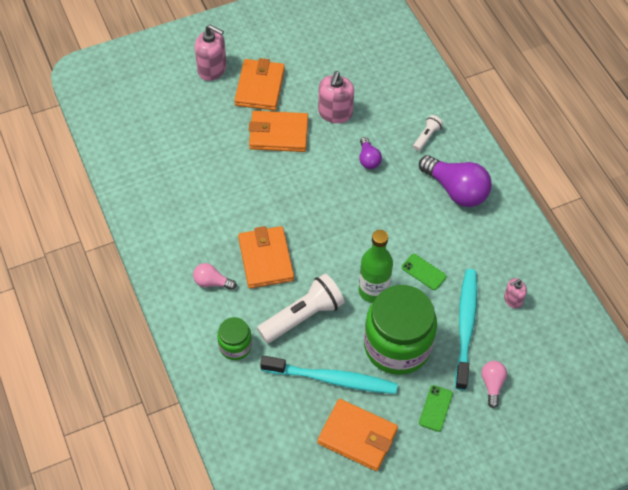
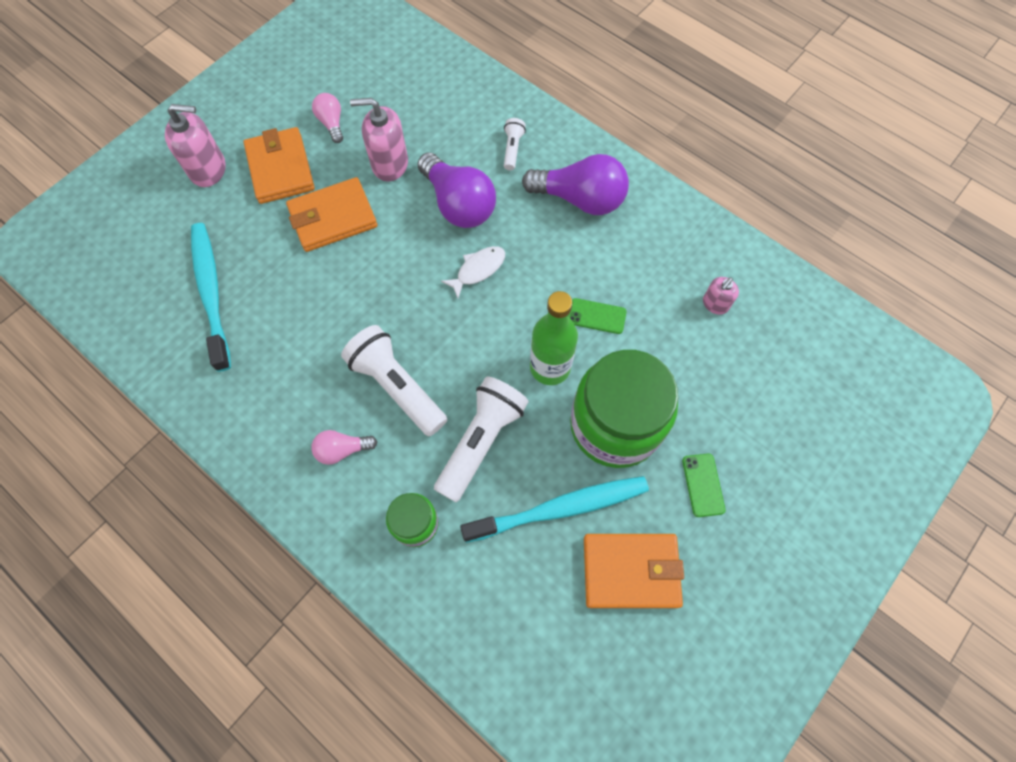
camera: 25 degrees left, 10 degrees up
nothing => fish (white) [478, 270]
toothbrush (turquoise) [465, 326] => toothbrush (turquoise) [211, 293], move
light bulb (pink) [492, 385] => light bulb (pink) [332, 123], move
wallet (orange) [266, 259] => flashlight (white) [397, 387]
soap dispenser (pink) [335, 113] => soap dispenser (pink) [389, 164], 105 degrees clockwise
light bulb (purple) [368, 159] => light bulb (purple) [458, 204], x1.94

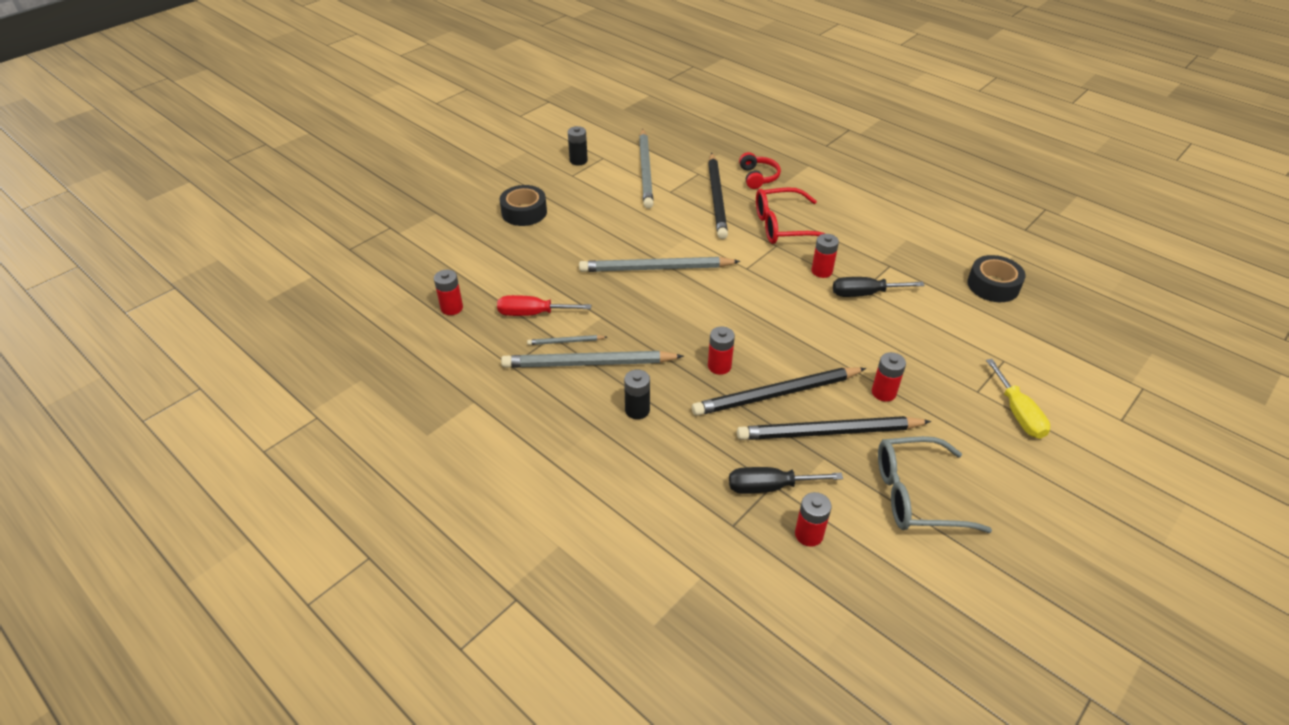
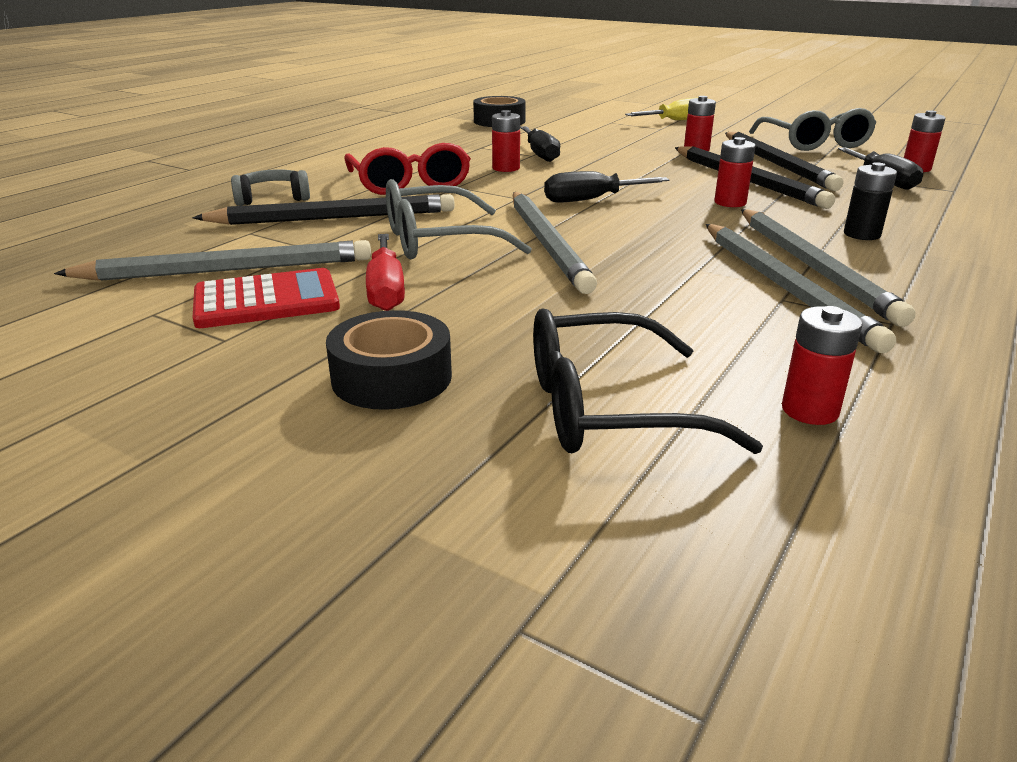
camera: 100 degrees left, 15 degrees down
battery (black) [578, 160] => nothing
nothing => calculator (red) [266, 300]
nothing => glasses (grey) [437, 241]
nothing => glasses (black) [607, 408]
nothing => screwdriver (black) [591, 200]
screwdriver (red) [533, 313] => screwdriver (red) [386, 290], move
headphones (red) [758, 177] => headphones (grey) [273, 198]
pencil (grey) [565, 342] => pencil (grey) [784, 287], x2.20

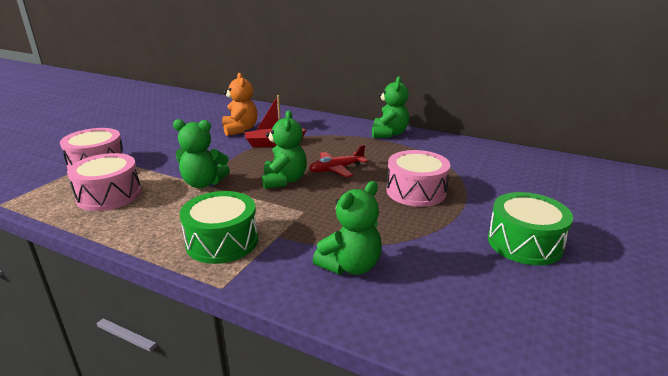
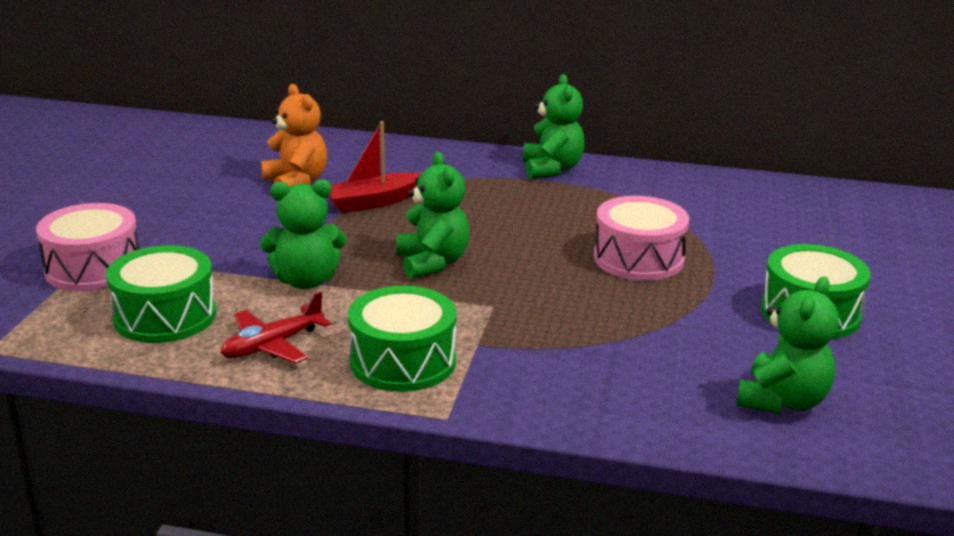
camera: 15 degrees left, 0 degrees up
plane (red) [336, 169] => plane (red) [272, 345], move
teddy bear (green) [350, 266] => teddy bear (green) [782, 401], move
drum (pink) [109, 195] => drum (green) [165, 316]

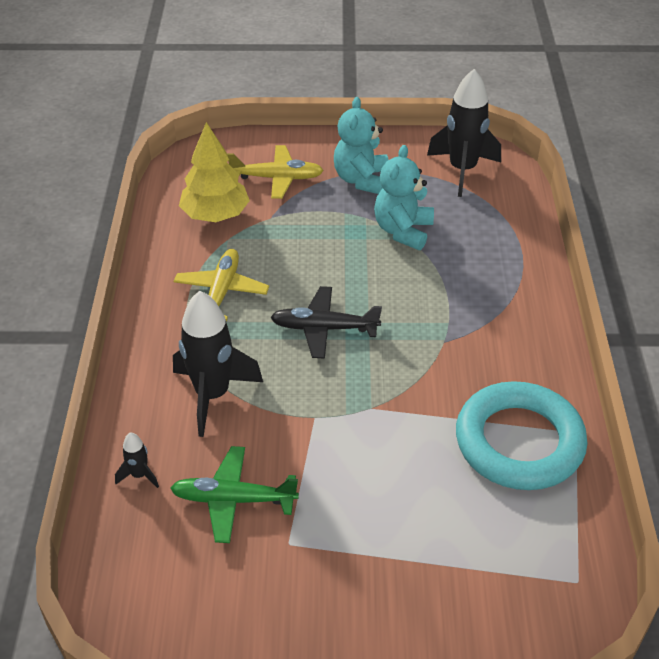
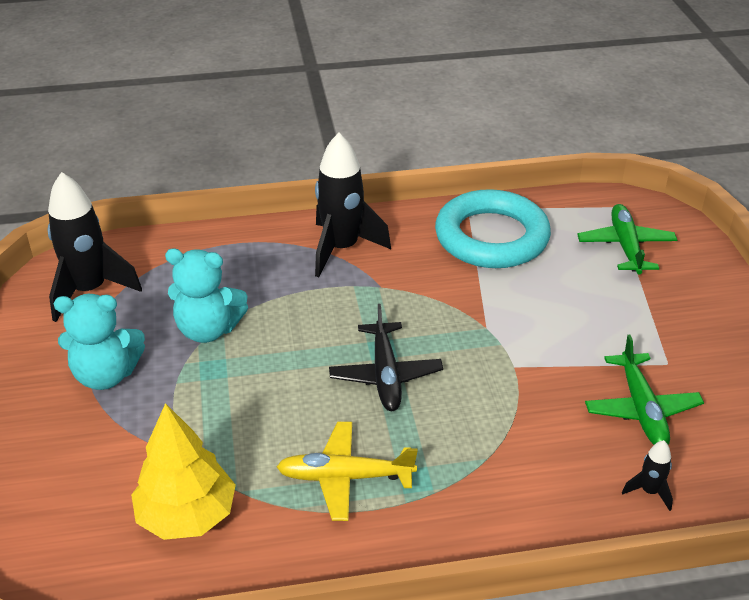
camera: 100 degrees left, 5 degrees down
plane (yellow) [277, 178] => nothing
nothing => plane (green) [626, 247]
rocket (black) [212, 395] => rocket (black) [342, 249], move

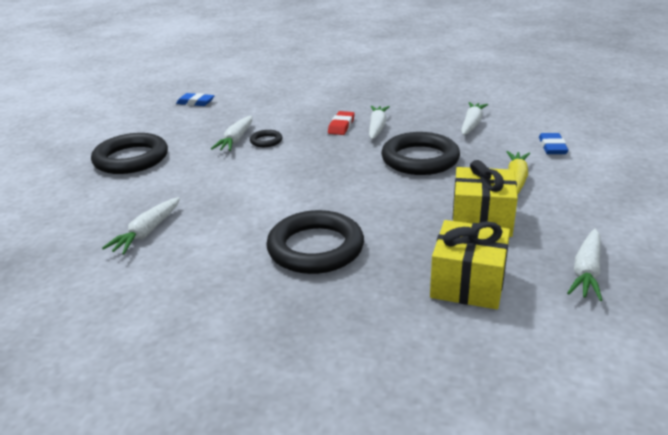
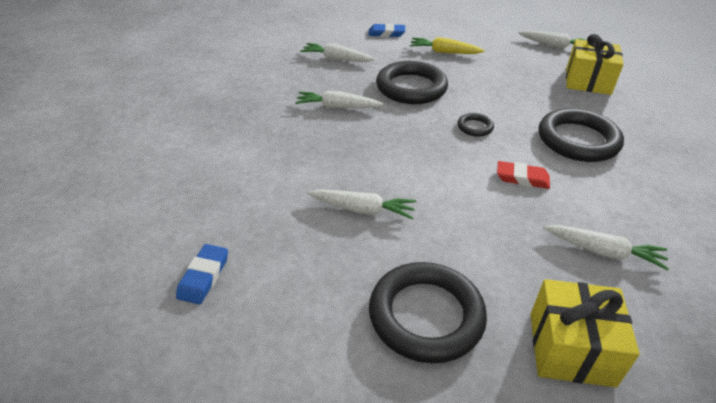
camera: 95 degrees left, 10 degrees up
ring (black) [266, 141] => ring (black) [475, 127], move
eraser (red) [341, 126] => eraser (red) [522, 178], move
gift (yellow) [481, 219] => gift (yellow) [571, 348], move

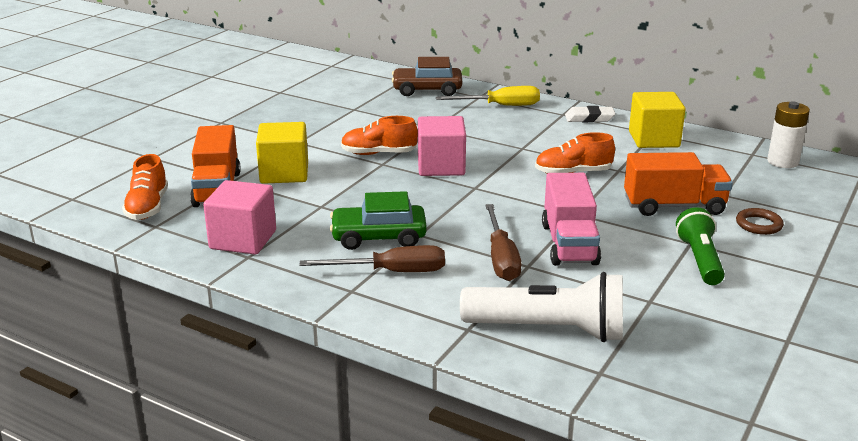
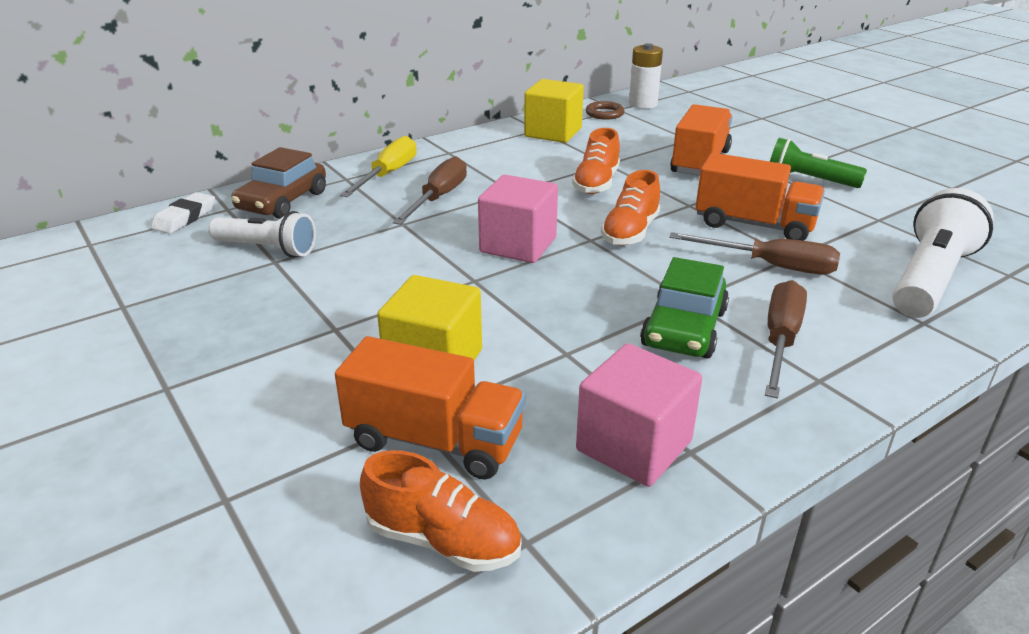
camera: 65 degrees left, 5 degrees up
nothing => flashlight (white) [267, 249]
nothing => screwdriver (brown) [438, 198]
shoe (orange) [378, 153] => shoe (orange) [630, 232], move
eraser (white) [589, 118] => eraser (white) [185, 218], move
ring (brown) [758, 225] => ring (brown) [604, 113], move
truck (pink) [569, 244] => truck (orange) [754, 225]

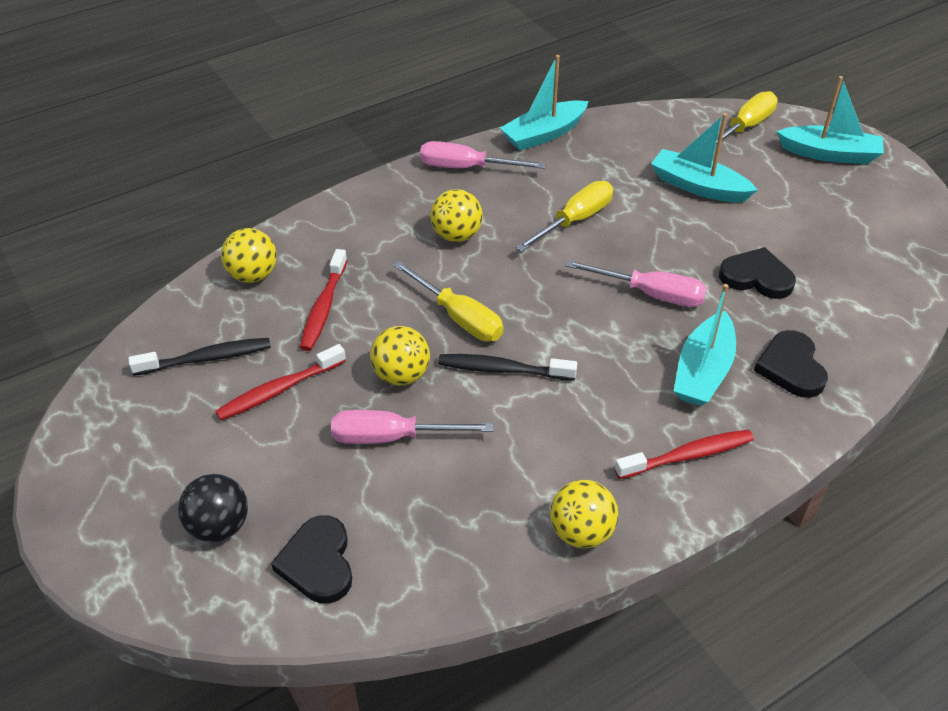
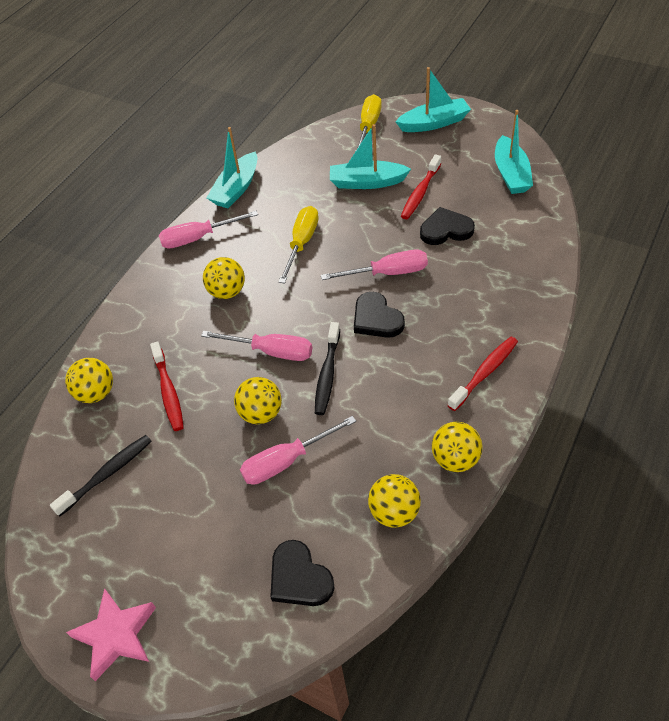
camera: 25 degrees left, 5 degrees up
ball (black) [219, 526] => nothing
nothing => star (pink) [116, 635]
nothing => ball (yellow) [394, 512]
toothbrush (red) [279, 390] => toothbrush (red) [420, 193], move
boat (turquoise) [703, 371] => boat (turquoise) [511, 174], move
heart (black) [791, 367] => heart (black) [376, 319], move
screwdriver (yellow) [459, 317] => screwdriver (pink) [271, 351]
toothbrush (black) [502, 369] => toothbrush (black) [327, 374], 60 degrees counterclockwise

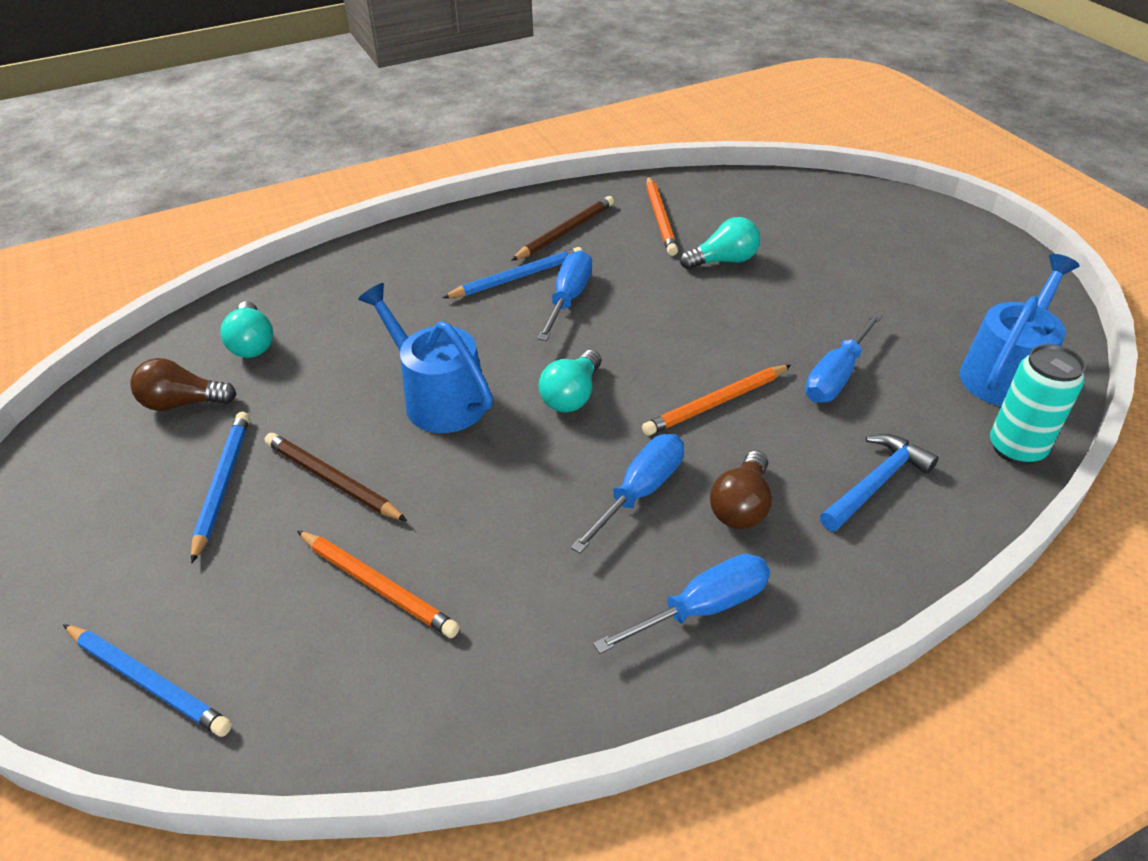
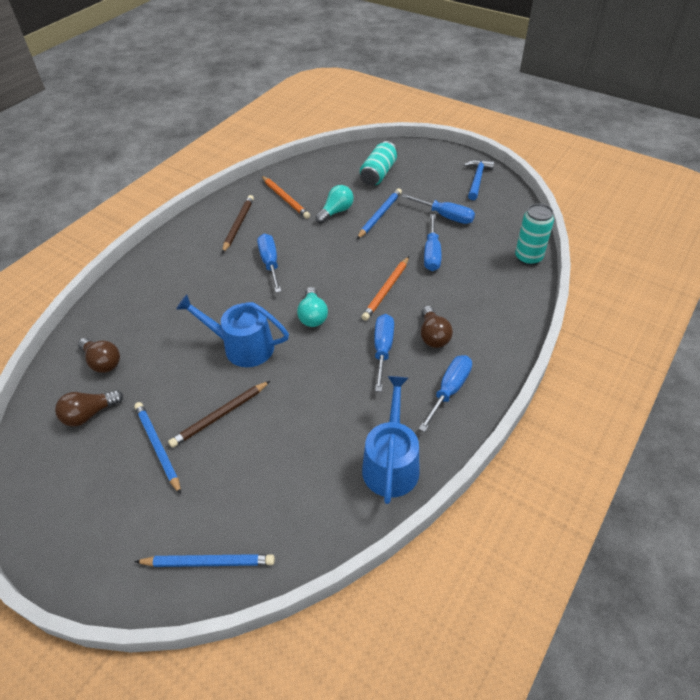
camera: 30 degrees left, 5 degrees up
pencil (orange) [378, 586] => nothing
nothing => can (turquoise) [378, 174]
nothing => screwdriver (blue) [445, 216]
pencil (blue) [517, 277] => pencil (blue) [379, 215], move
hammer (blue) [875, 483] => hammer (blue) [477, 179], move
watering can (blue) [1005, 373] => watering can (blue) [391, 463], move
light bulb (turquoise) [252, 343] => light bulb (brown) [102, 362]
pencil (brown) [332, 480] => pencil (brown) [220, 415], 45 degrees counterclockwise

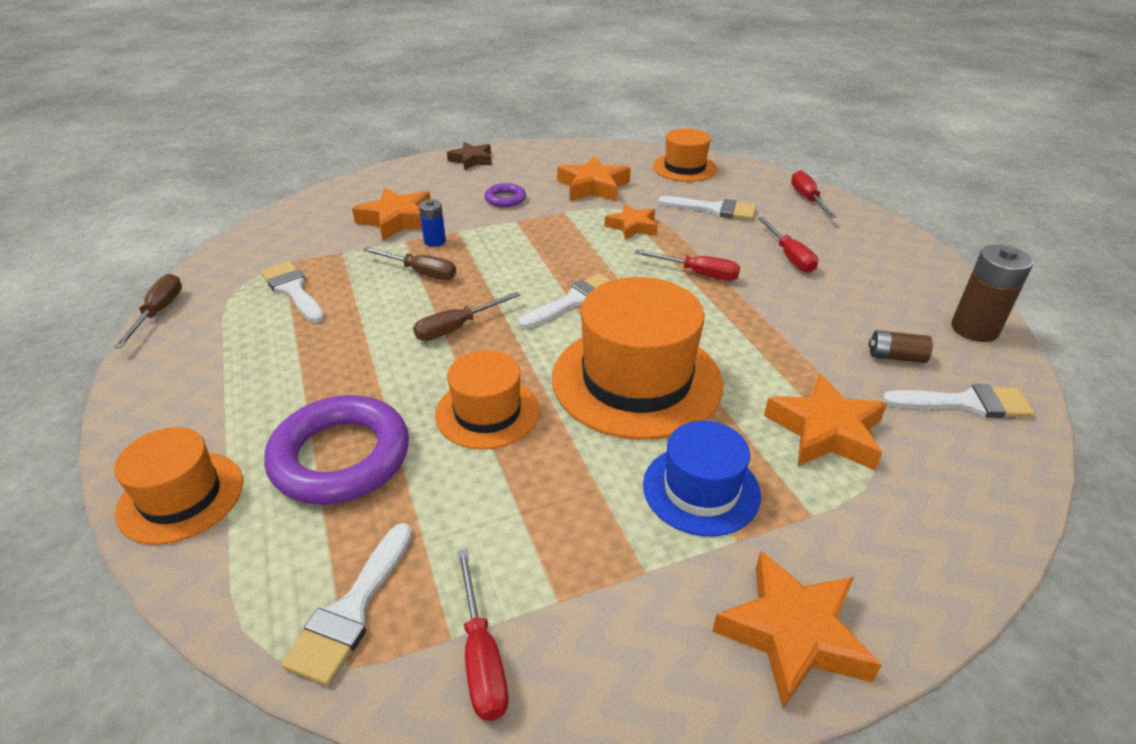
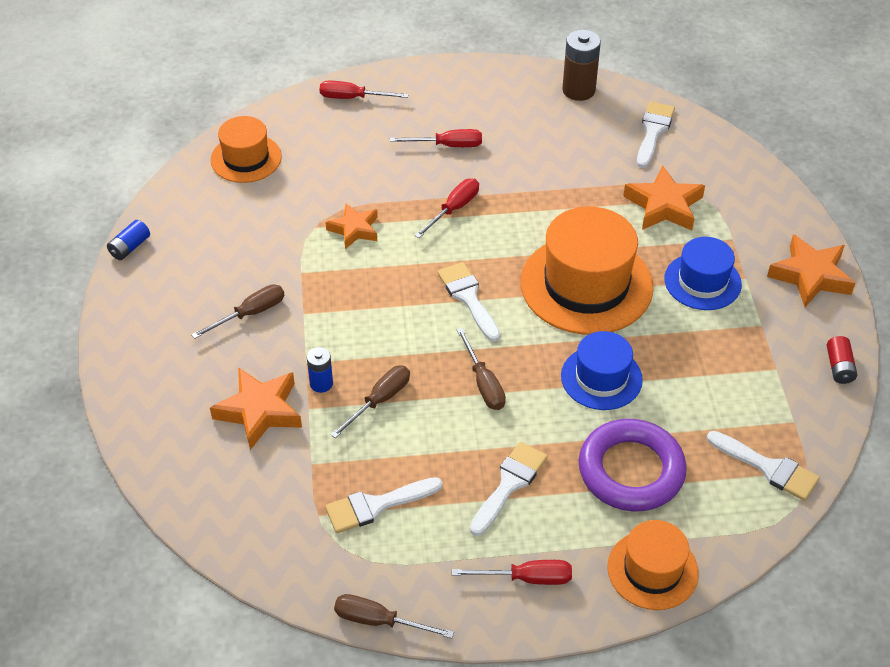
camera: 75 degrees left, 10 degrees up
star (brown) [472, 160] => nothing
star (orange) [593, 187] => nothing
battery (brown) [895, 357] => nothing
nothing => battery (blue) [130, 247]
nothing => battery (red) [839, 367]
screwdriver (red) [481, 657] => screwdriver (red) [527, 578], move
brush (white) [714, 209] => brush (white) [509, 484], move
ring (purple) [505, 199] => screwdriver (brown) [250, 314]
hat (orange) [487, 412] => hat (blue) [601, 378]

